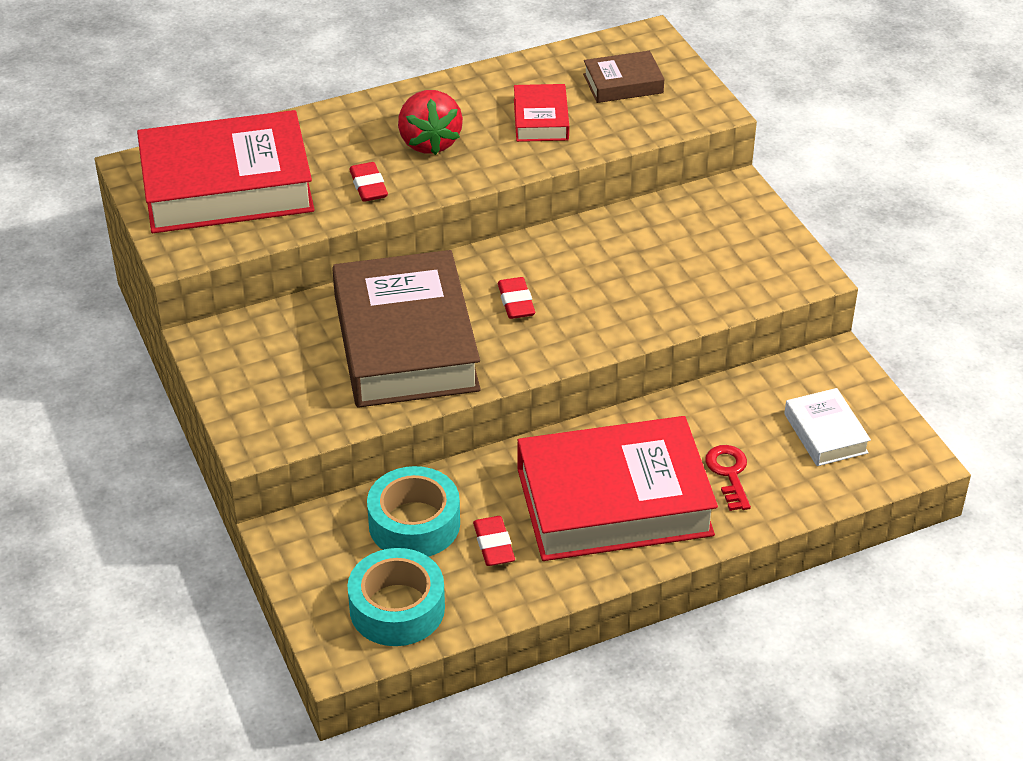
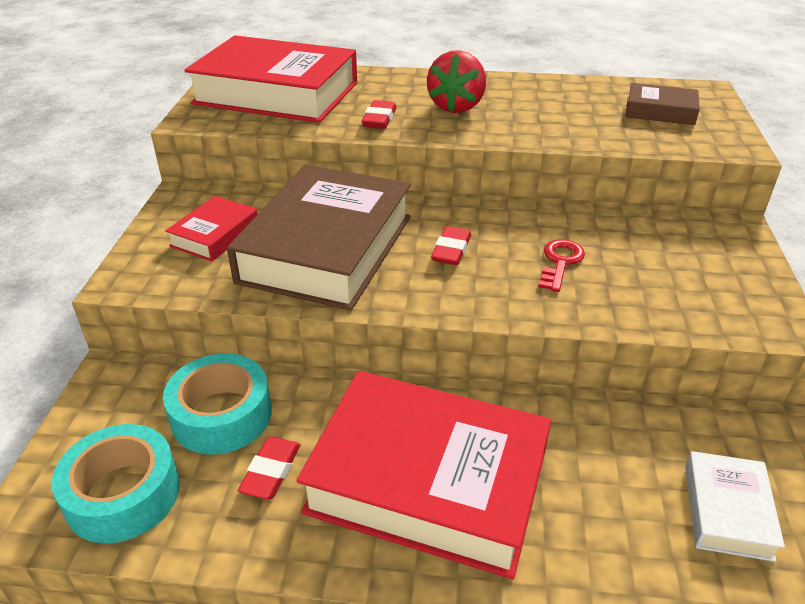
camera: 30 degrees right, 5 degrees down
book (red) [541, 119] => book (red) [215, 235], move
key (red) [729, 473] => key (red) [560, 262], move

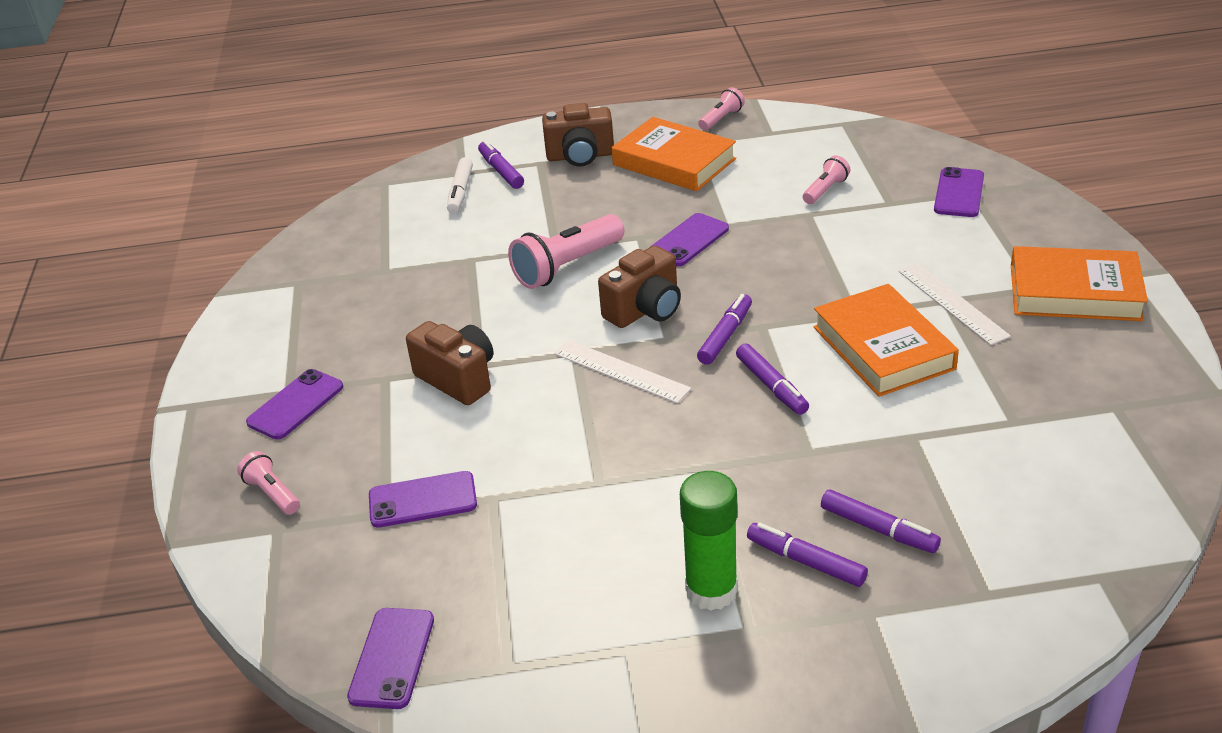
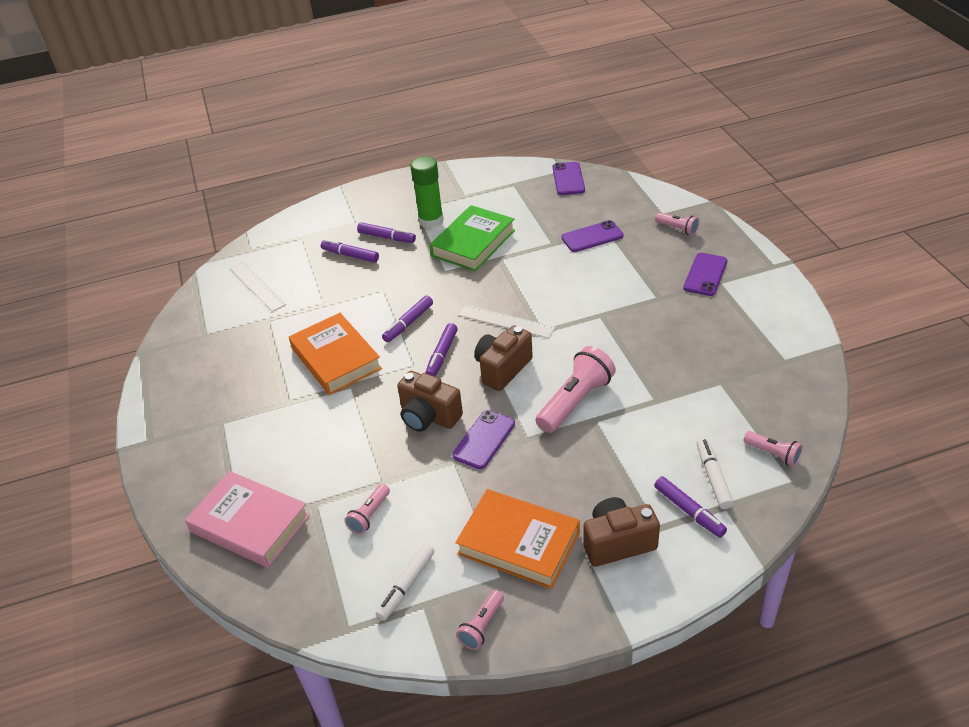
camera: 170 degrees right, 5 degrees up
book (orange) [1074, 292] => nothing
nothing => marker (white) [406, 585]
nothing => book (green) [473, 243]
nothing => flashlight (pink) [773, 454]
camera (brown) [458, 379] => camera (brown) [429, 416], move
ruler (white) [952, 303] => ruler (white) [257, 286], move
phone (purple) [959, 193] => book (pink) [250, 523]
marker (purple) [771, 386] => marker (purple) [408, 323], 105 degrees counterclockwise

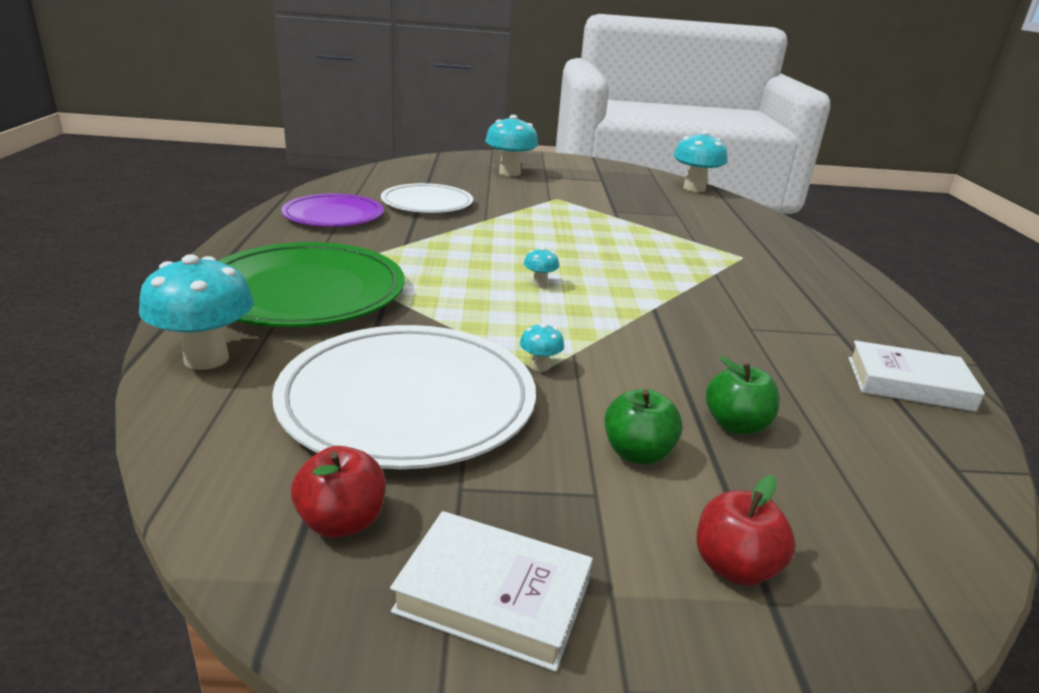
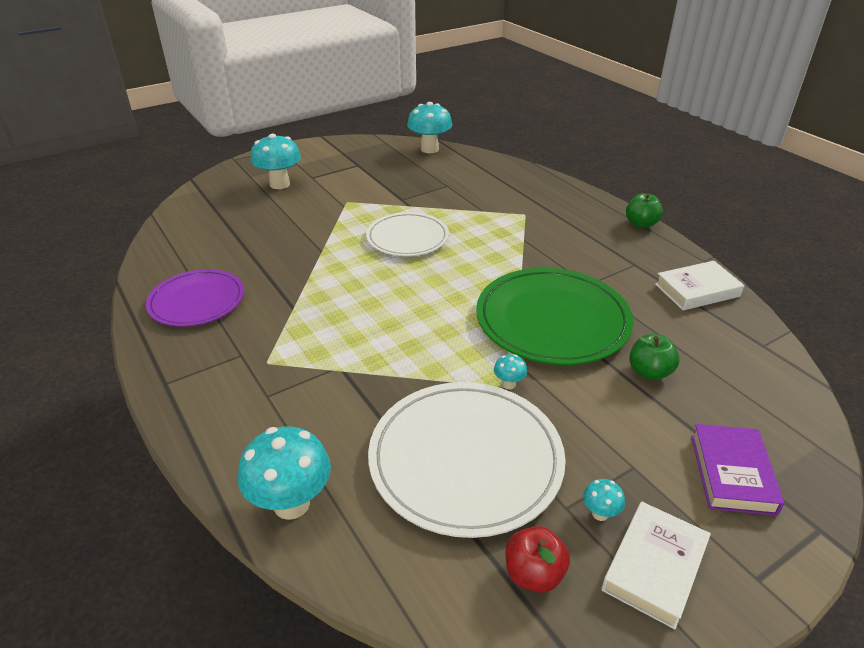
camera: 30 degrees left, 10 degrees up
plate (green) [304, 292] => plate (green) [552, 320], move
plate (white) [427, 203] => plate (white) [407, 238], move
mushroom (turquoise) [539, 283] => mushroom (turquoise) [600, 513], move
apple (green) [637, 453] => apple (green) [641, 224], move
apple (red) [734, 567] => book (purple) [732, 473]
book (white) [493, 596] => book (white) [654, 567], 45 degrees counterclockwise

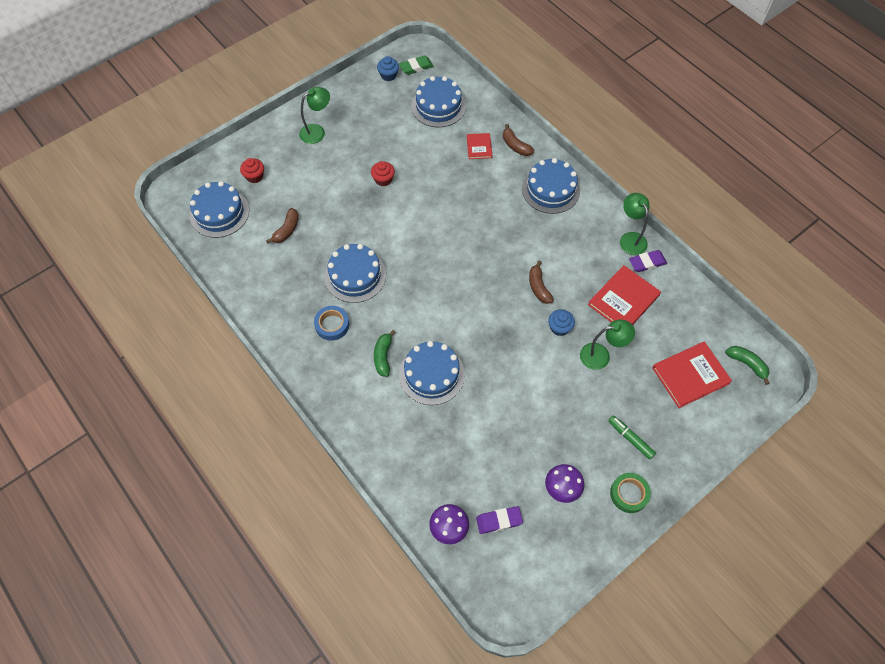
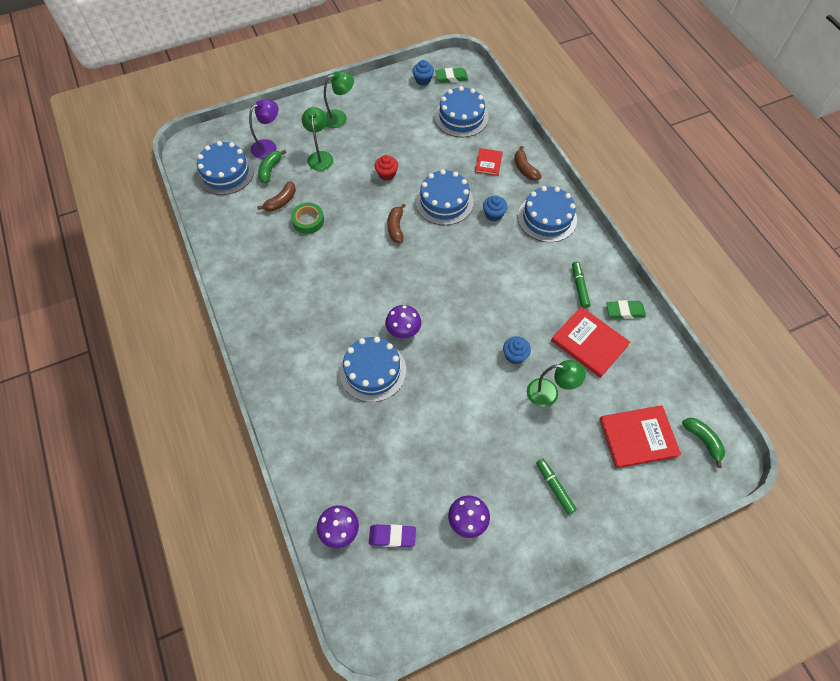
camera: 15 degrees right, 0 degrees up
tape (blue) [332, 325] => nothing
nothing => mushroom (purple) [403, 330]
nothing => cupcake (blue) [493, 214]
nothing => marker (green) [579, 287]
cake (blue) [355, 275] => cake (blue) [444, 201], move
banana (green) [383, 356] => banana (green) [270, 169], move
banana (brown) [538, 287] => banana (brown) [396, 227], move
tape (green) [629, 494] => tape (green) [308, 220], move
lamp (green) [630, 238] => lamp (green) [320, 156], move
cupcake (red) [254, 176] => lamp (purple) [268, 146]
eraser (purple) [647, 263] => eraser (green) [625, 311]
book (red) [623, 300] => book (red) [589, 343], 75 degrees clockwise

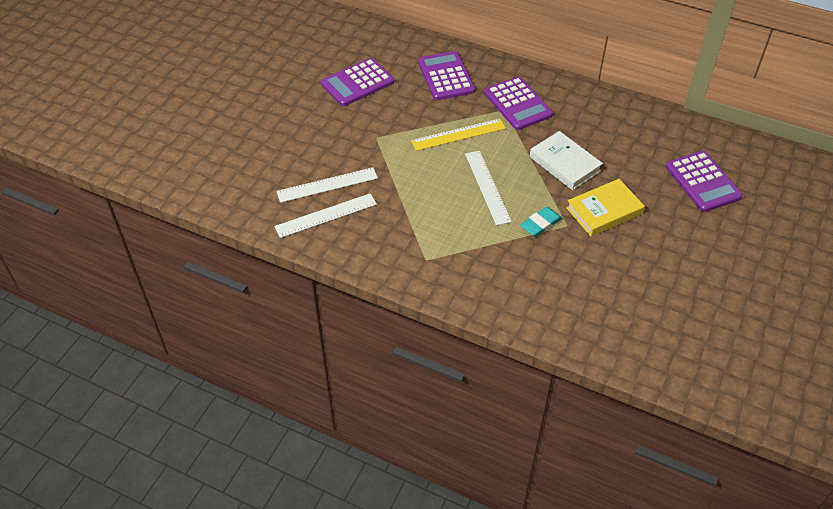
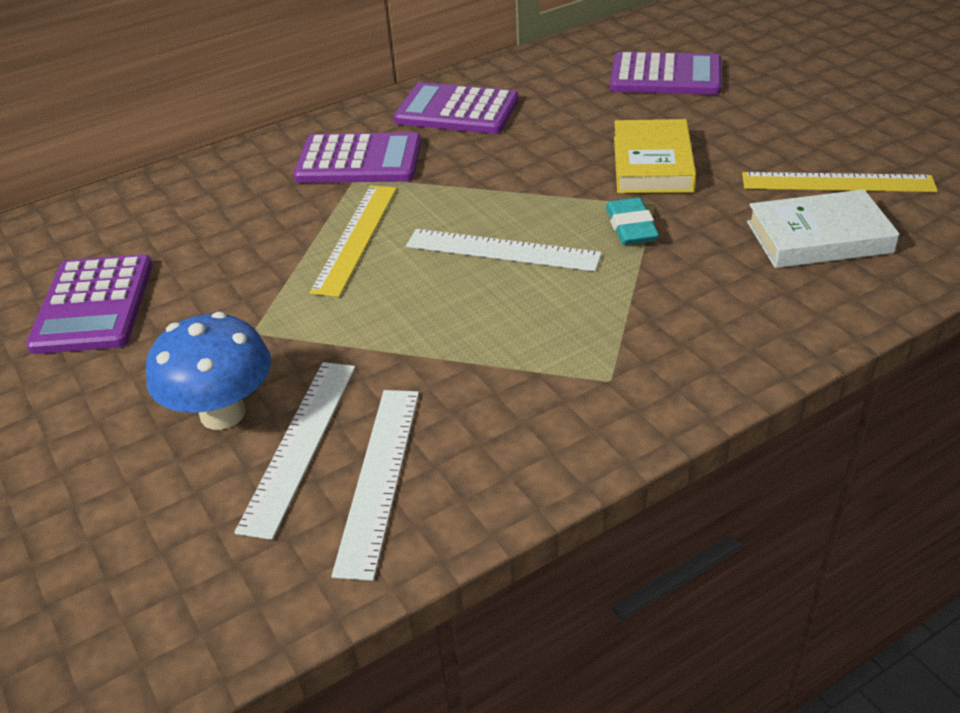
camera: 55 degrees left, 10 degrees down
nothing => mushroom (blue) [222, 413]
nothing => ruler (yellow) [837, 183]
calculator (purple) [446, 76] => calculator (purple) [457, 110], move
book (white) [564, 164] => book (white) [819, 237], move

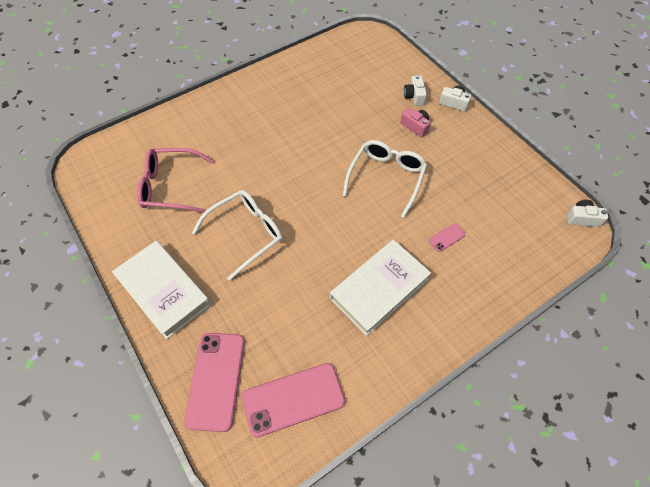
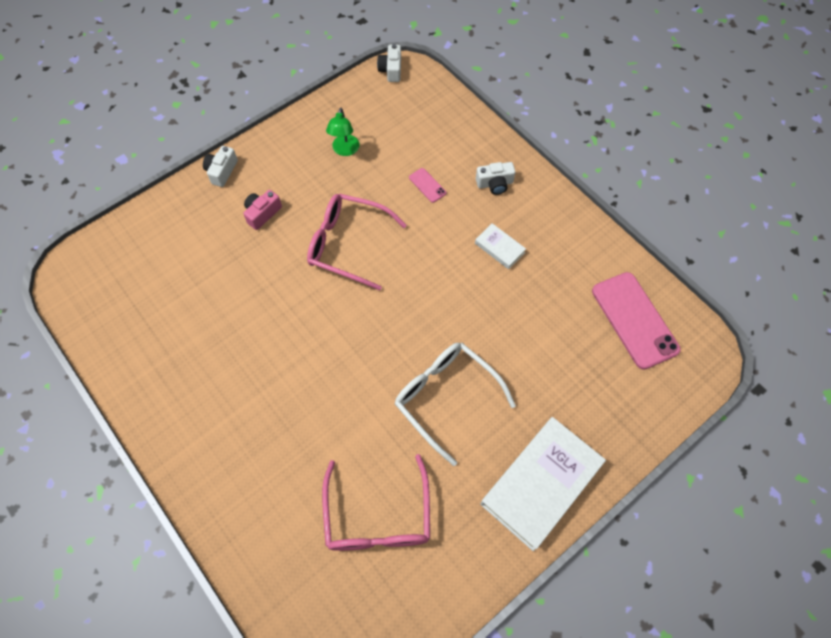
camera: 95 degrees left, 5 degrees up
phone (pink) [216, 380] => nothing
nothing => lamp (green) [345, 150]
camera (white) [414, 96] => camera (white) [495, 184], move
glasses (white) [386, 177] => glasses (pink) [347, 244]
book (white) [379, 289] => book (white) [499, 248], x0.46

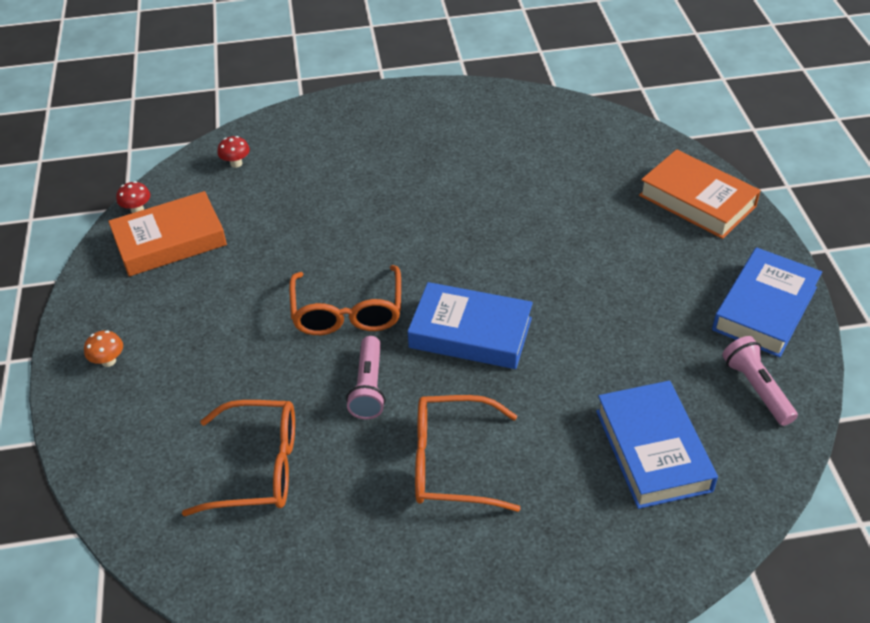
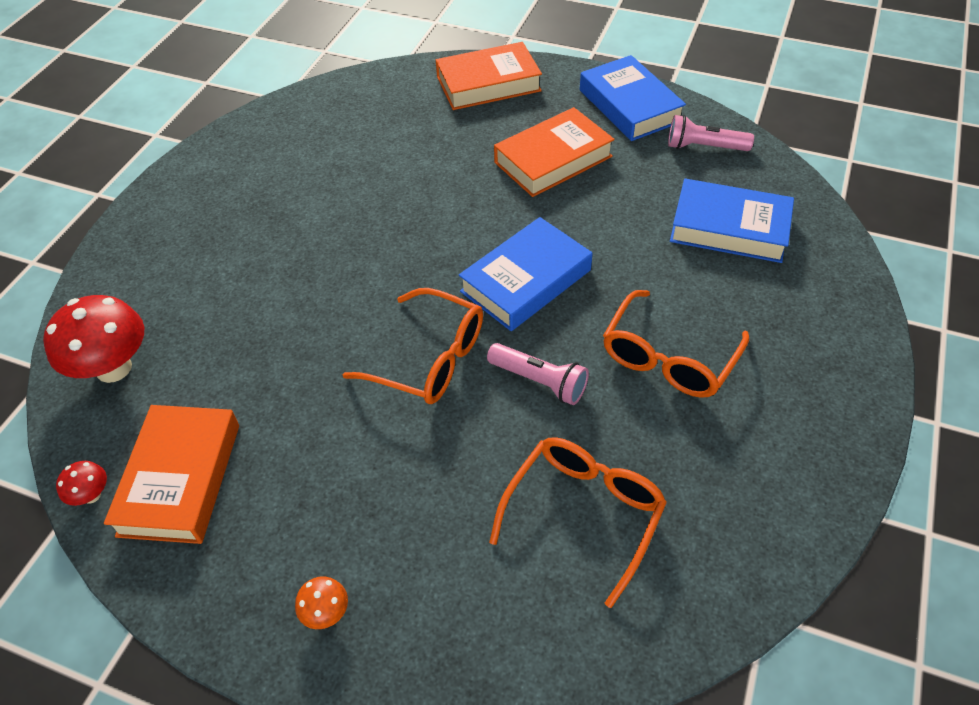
camera: 60 degrees left, 5 degrees up
nothing => book (orange) [553, 159]
mushroom (red) [236, 163] => mushroom (red) [113, 368], x2.17

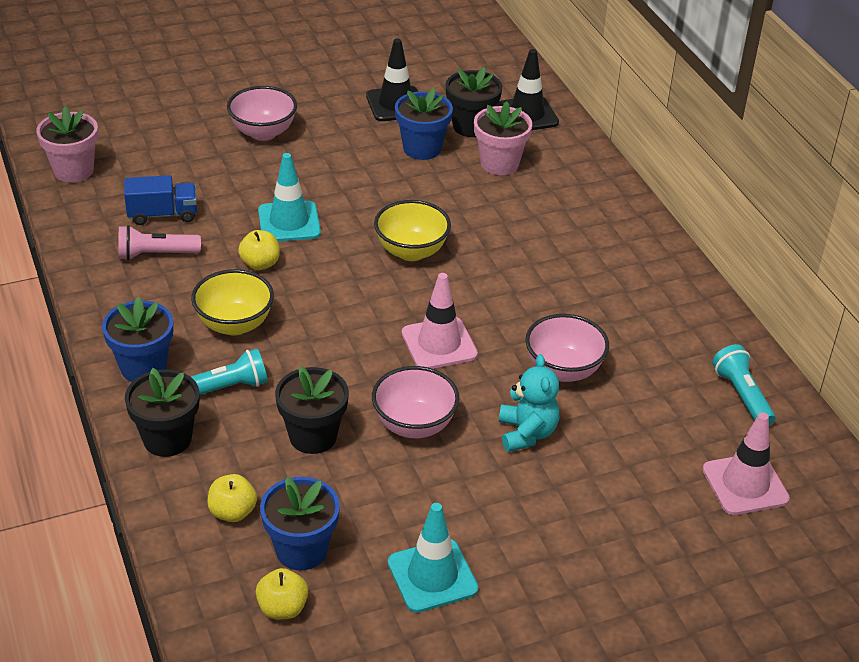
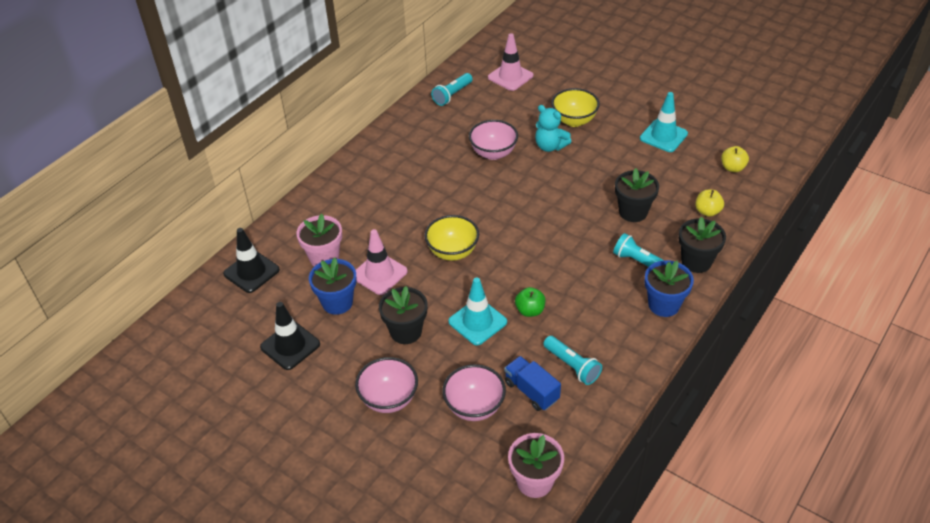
camera: 120 degrees left, 5 degrees up
flower pot (blue) [301, 550] => nothing
bowl (yellow) [234, 324] => bowl (yellow) [574, 120], move
bowl (pink) [414, 425] => bowl (pink) [474, 407], move
traffic cone (pink) [439, 344] => traffic cone (pink) [379, 274], move
flower pot (black) [471, 126] => flower pot (black) [406, 331], move
flashlight (pink) [155, 255] => flashlight (turquoise) [572, 366]
apple (yellow) [260, 264] => apple (green) [530, 310]
teddy bear (turquoise) [527, 433] => teddy bear (turquoise) [550, 146], 105 degrees counterclockwise

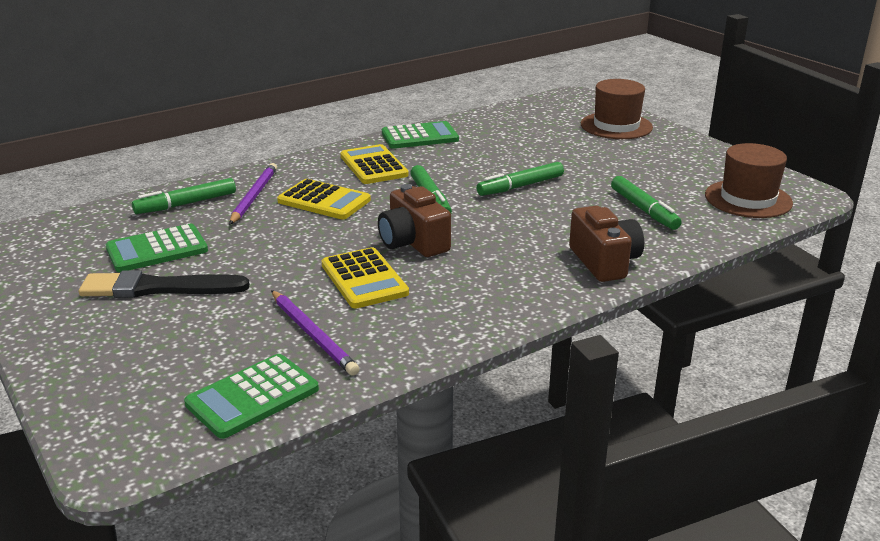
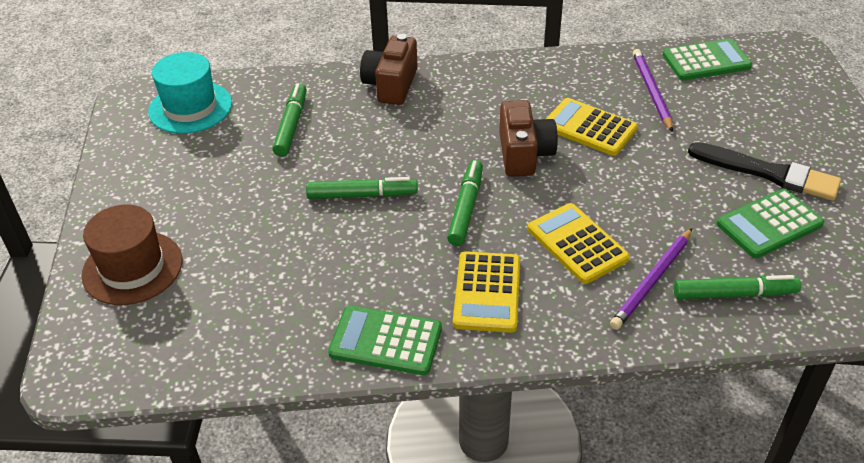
camera: 150 degrees left, 15 degrees up
hat (brown) [748, 199] => hat (turquoise) [190, 107]
calculator (green) [157, 249] => calculator (green) [769, 224], 150 degrees clockwise
calculator (yellow) [364, 279] => calculator (yellow) [589, 128], 60 degrees counterclockwise

